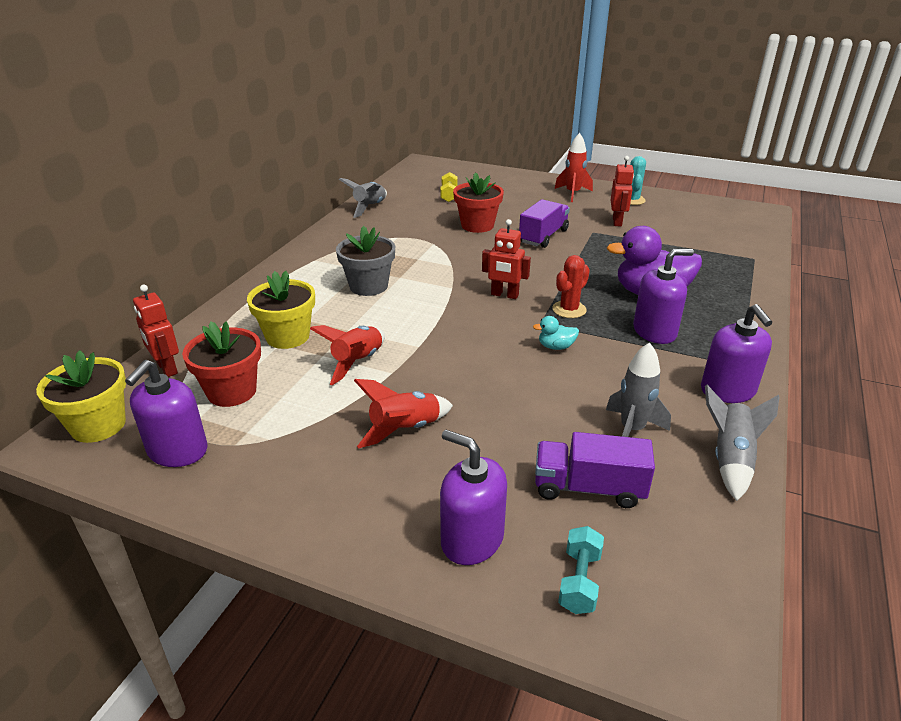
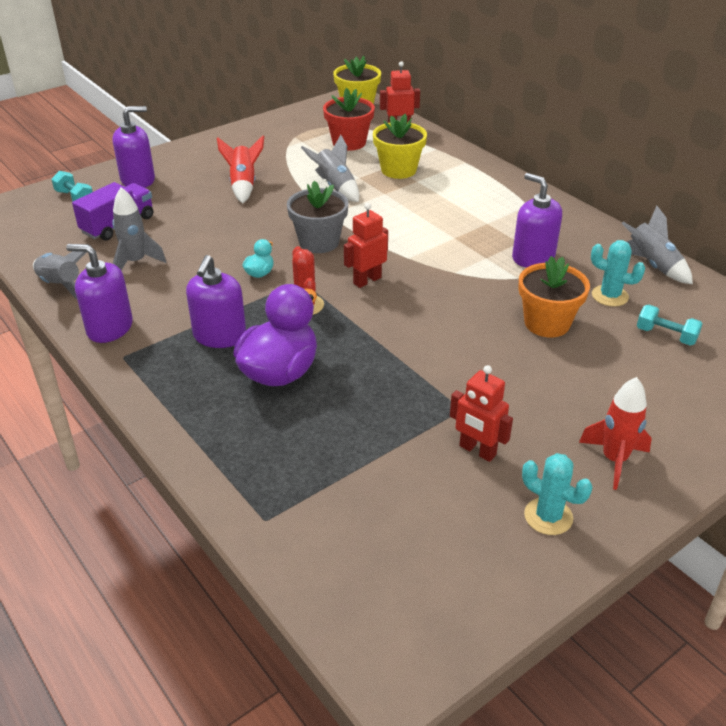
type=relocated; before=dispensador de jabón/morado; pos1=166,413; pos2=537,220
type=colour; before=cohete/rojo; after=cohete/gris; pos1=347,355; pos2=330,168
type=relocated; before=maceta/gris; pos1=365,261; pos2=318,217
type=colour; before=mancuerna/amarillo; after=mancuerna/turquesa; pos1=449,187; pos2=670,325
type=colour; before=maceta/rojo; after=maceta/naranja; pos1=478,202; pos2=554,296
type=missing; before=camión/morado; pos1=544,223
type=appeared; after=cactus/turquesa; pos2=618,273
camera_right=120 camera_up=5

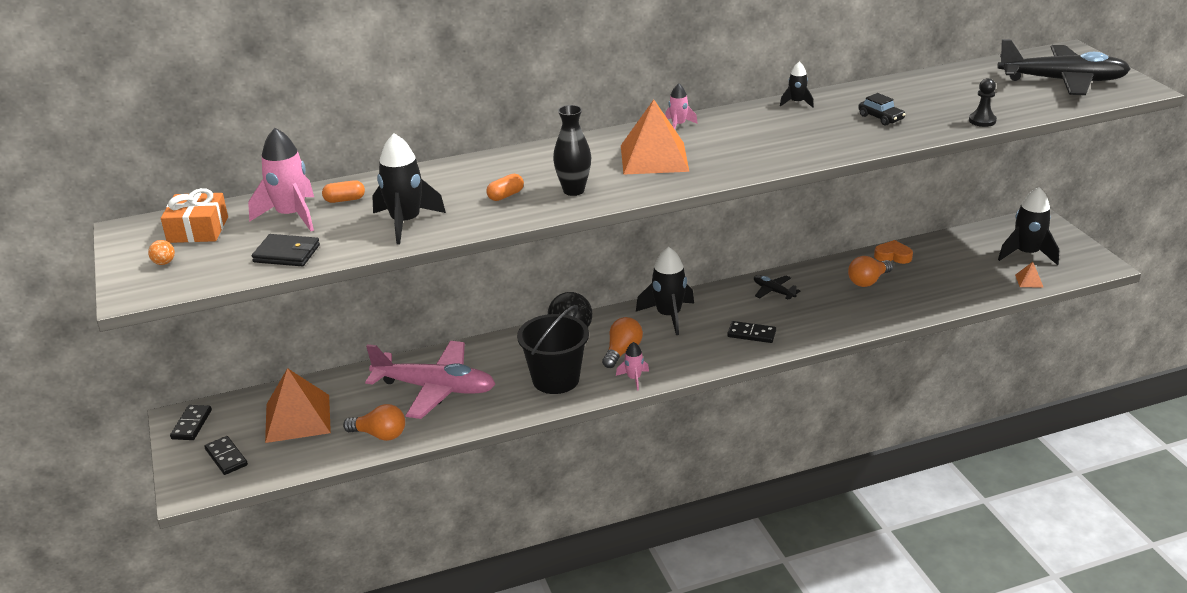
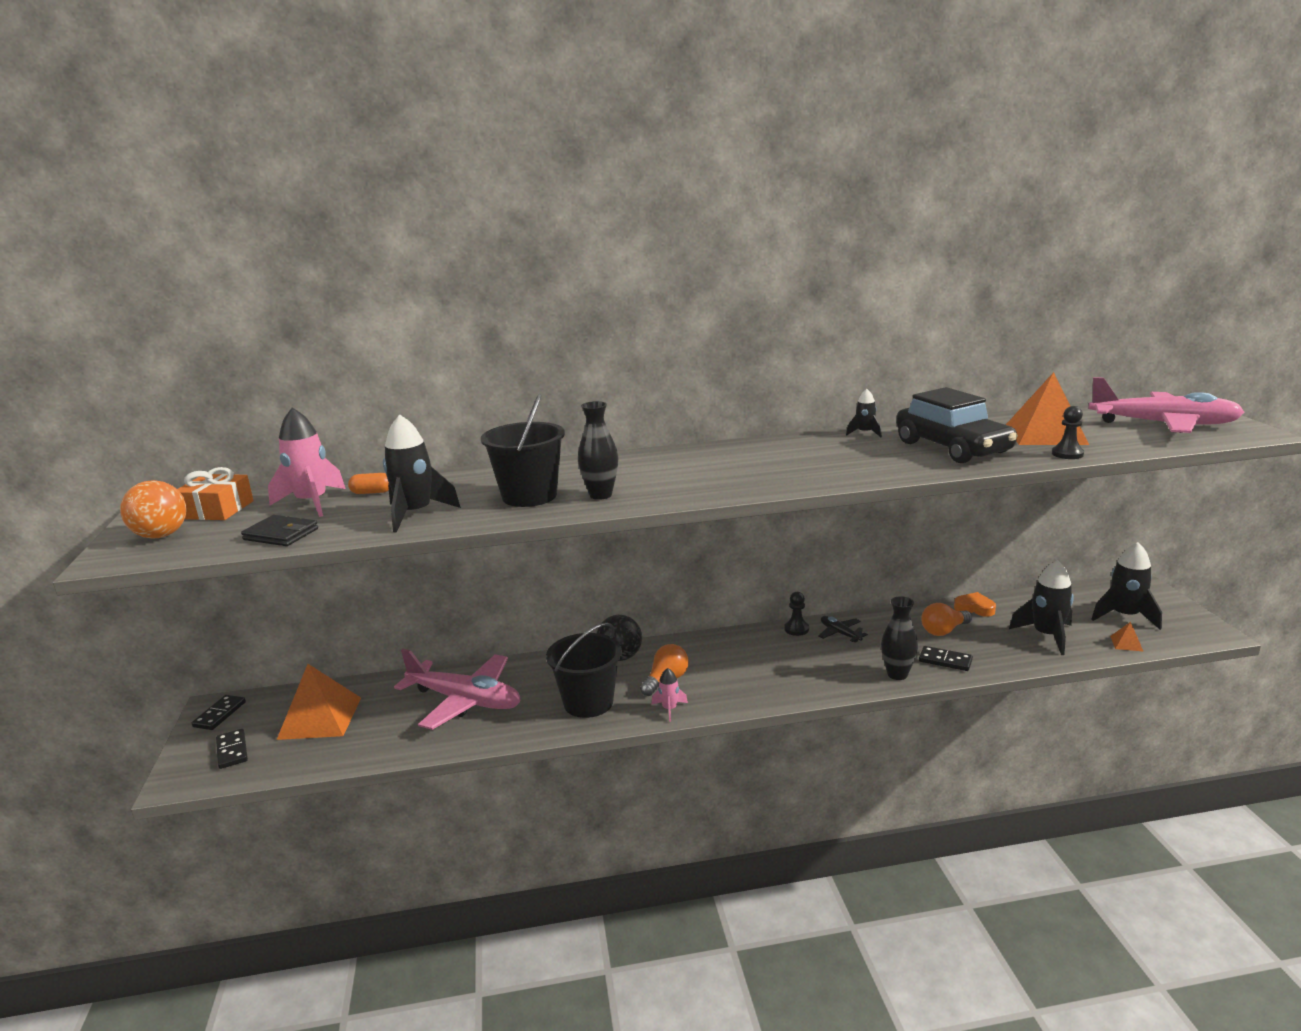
type=size; before=pelota/naranja; pos1=161,252; pos2=153,509; scale=2.23
type=missing; before=bombilla/naranja; pos1=374,422
type=exchanged; before=cápsula/naranja; after=balde/negro; pos1=505,187; pos2=523,450
type=relocated; before=pirámide/naranja; pos1=655,137; pos2=1047,408
type=relocated; before=cohete/negro; pos1=665,291; pos2=1041,607
type=missing; before=cohete/rosa; pos1=681,106
type=relocated; before=ficha de dominó/negro; pos1=751,332; pos2=946,658
type=size; before=coche/negro; pos1=882,109; pos2=957,425; scale=2.38
type=colour; before=avión/negro; after=avión/rosa; pos1=1064,67; pos2=1166,405
type=appeared; after=peón/negro; pos2=796,614
type=appeared; after=florero/negro; pos2=899,638
camera_right=10 camera_up=-10

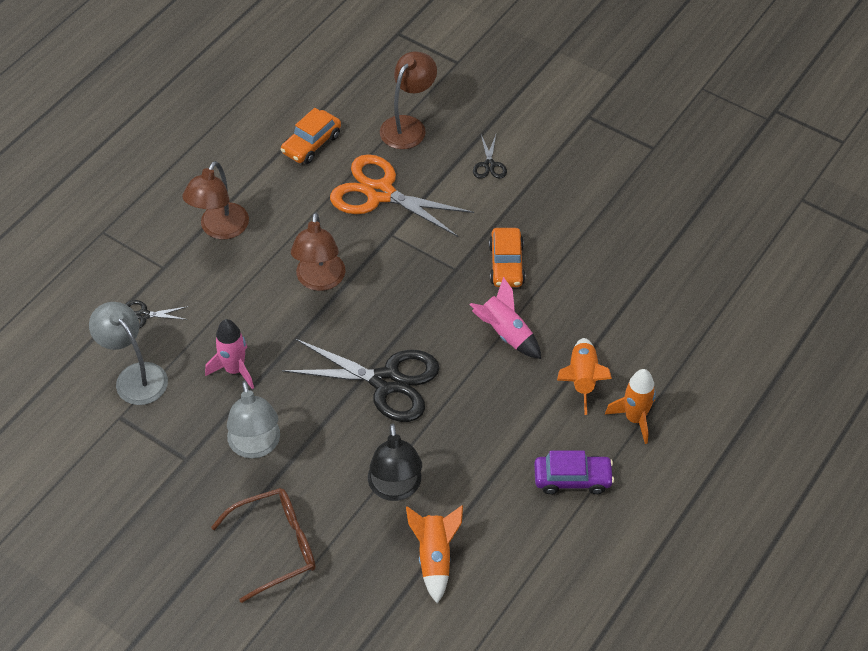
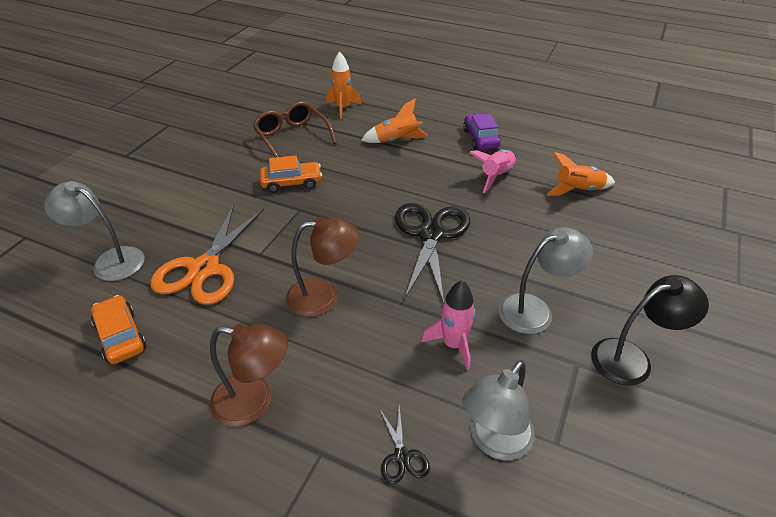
type=relocated; before=gafas/marrón; pos1=263,545; pos2=294,129
type=spun; before=coche/naranja; pos1=310,136; pos2=119,329; turn=-150
type=relocated; before=lámpara/negro; pos1=395,462; pos2=650,330
type=colour; before=lámpara/marrón; after=lámpara/gris; pos1=408,100; pos2=94,231
type=relocated; before=cohete/rosa; pos1=505,318; pos2=492,171
type=missing; before=tijeras/negro; pos1=490,157
type=relocated; before=cohete/naranja; pos1=630,406; pos2=344,85
camera_right=-100 camera_up=-10

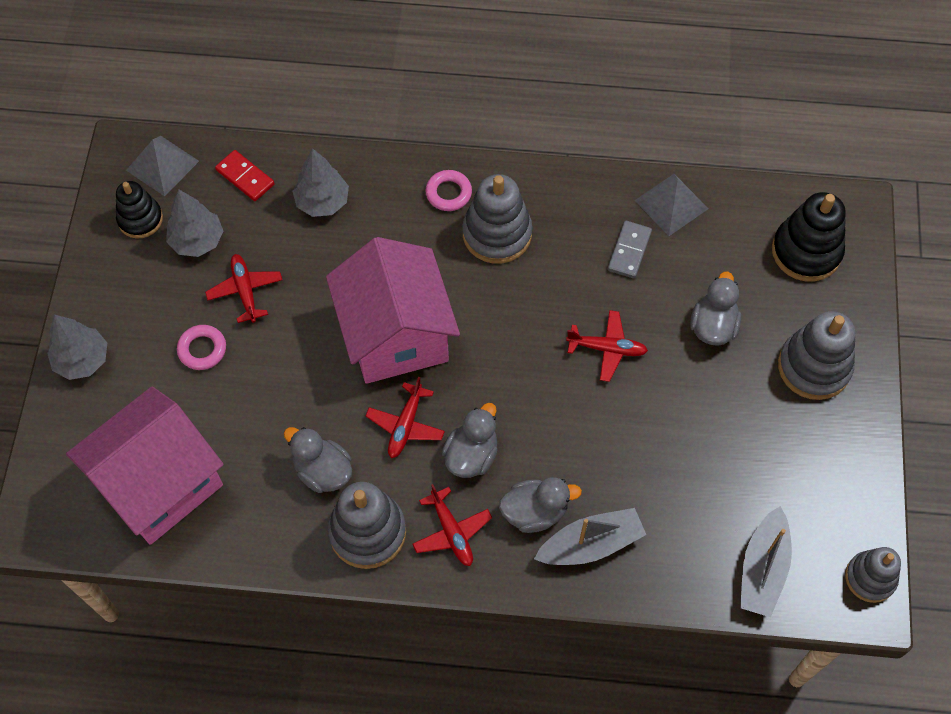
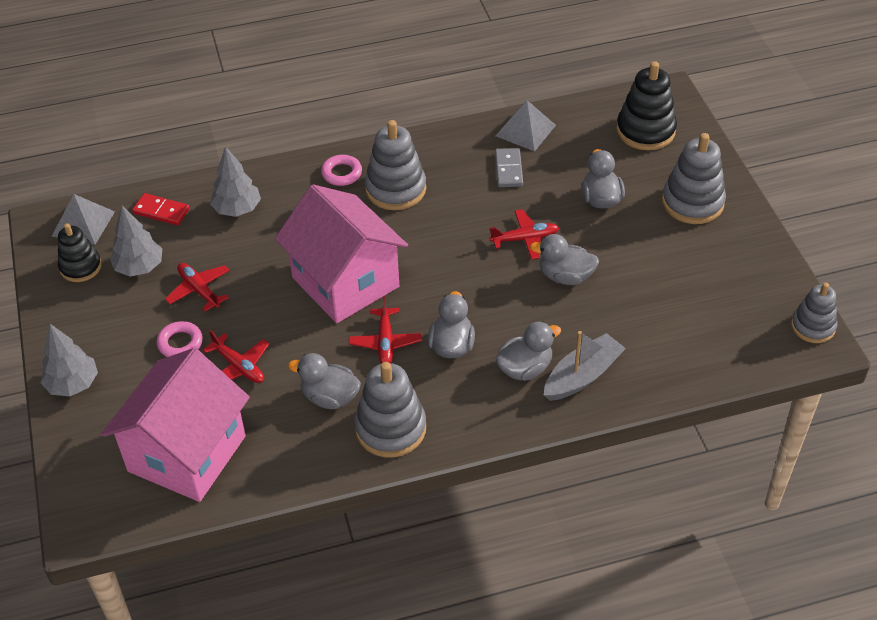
type=relocated; before=avión/rojo; pos1=452,525; pos2=236,356
type=missing; before=barco/gris; pos1=766,561
type=appeared; after=pato/gris; pos2=564,259
camera_right=-20 camera_up=-15

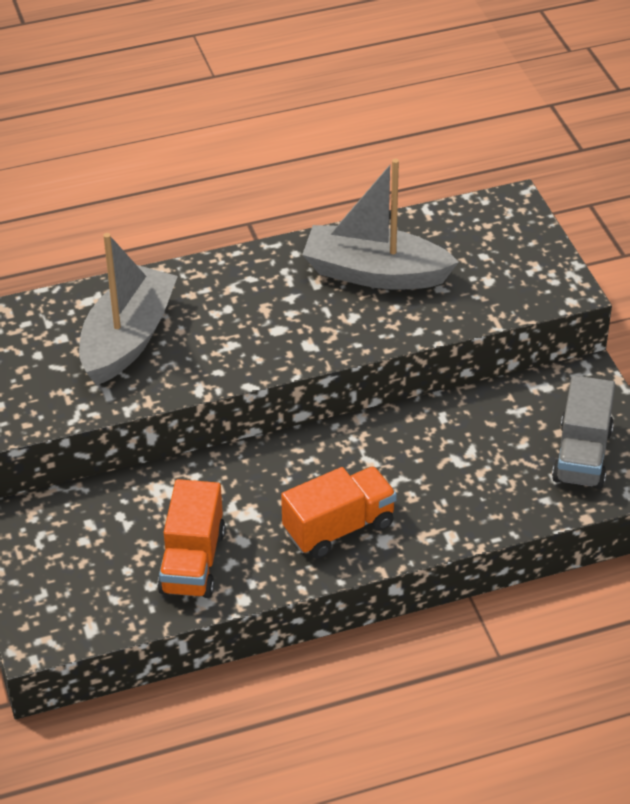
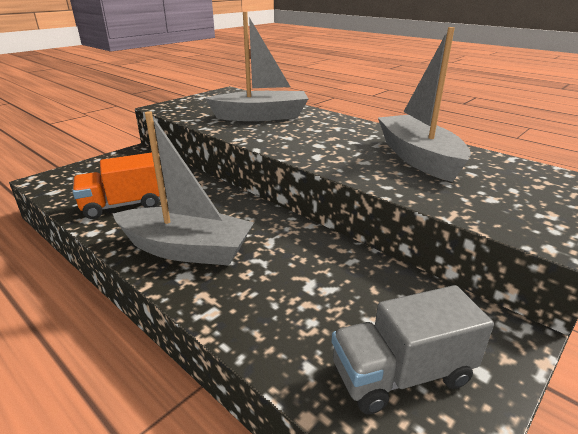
type=exchanged; before=camión/naranja; after=barco/gris; pos1=339,512; pos2=183,188
camera_right=60 camera_up=-15

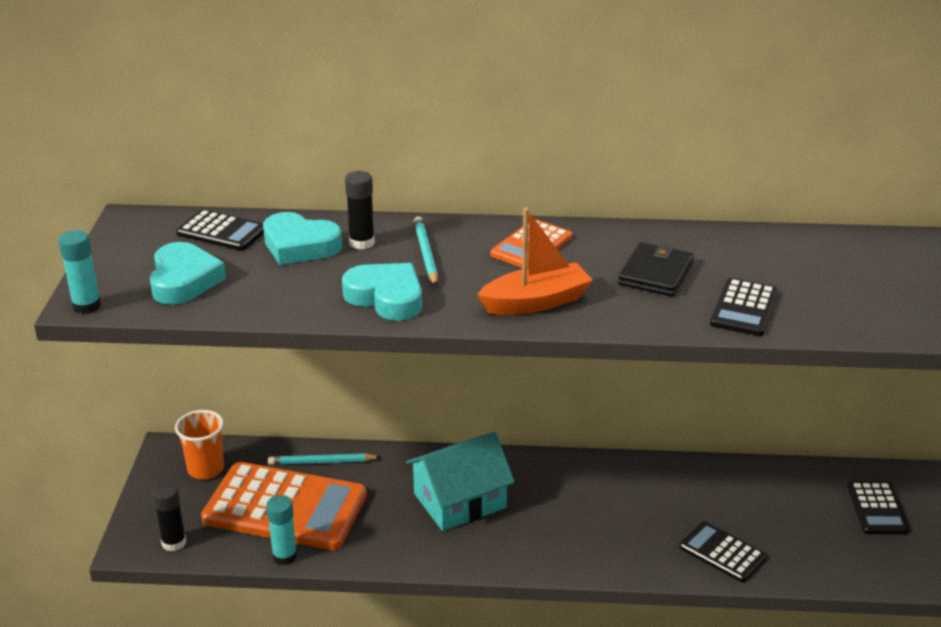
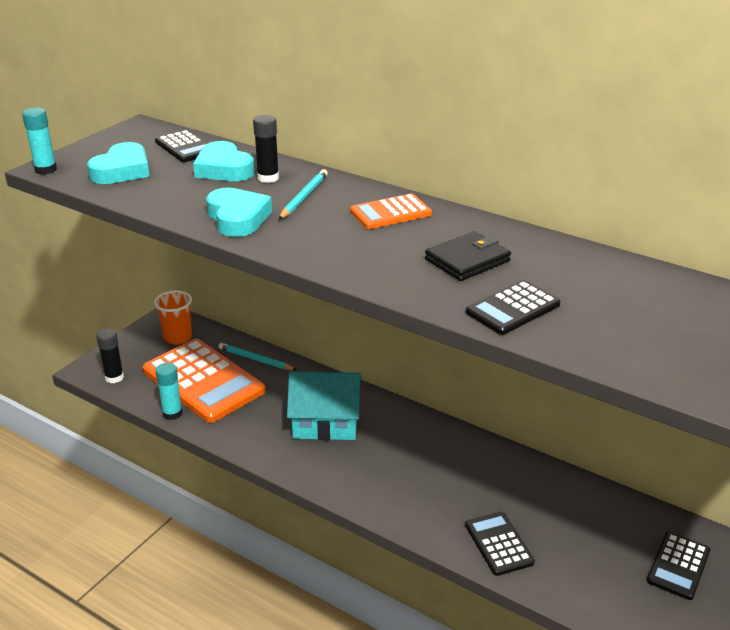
type=missing; before=barco/naranja; pos1=535,261
camera_right=30 camera_up=0

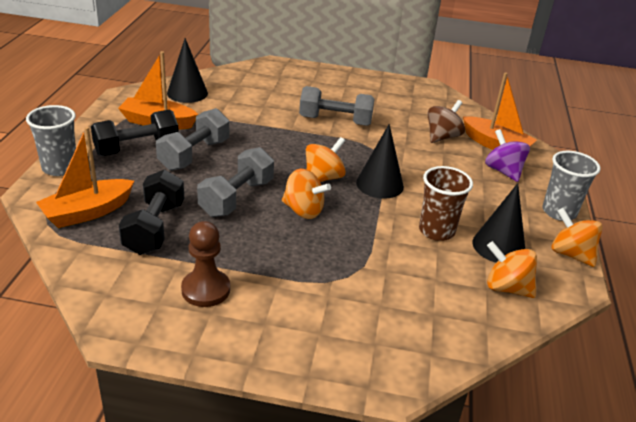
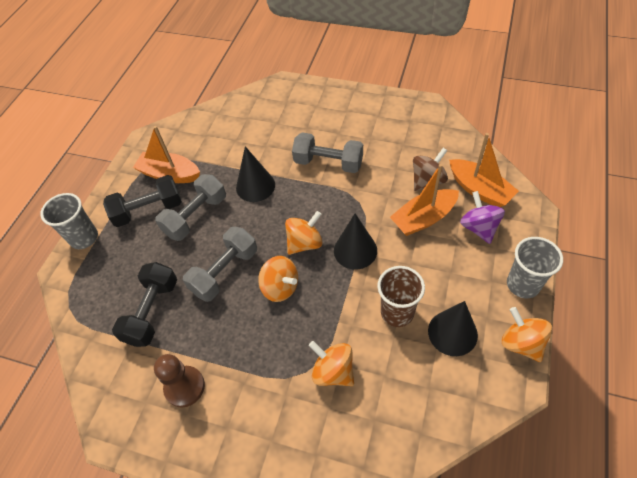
type=relocated; before=barco/naranja; pos1=85,177; pos2=424,200
type=relocated; before=cono/negro; pos1=187,70; pos2=255,174
type=relocated; before=peonza/naranja; pos1=512,269; pos2=331,363
camera_right=15 camera_up=20

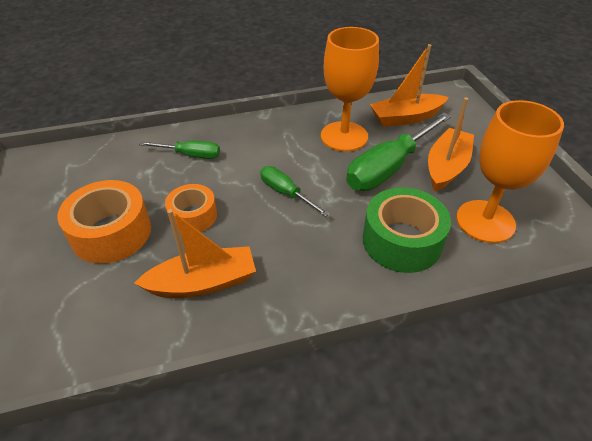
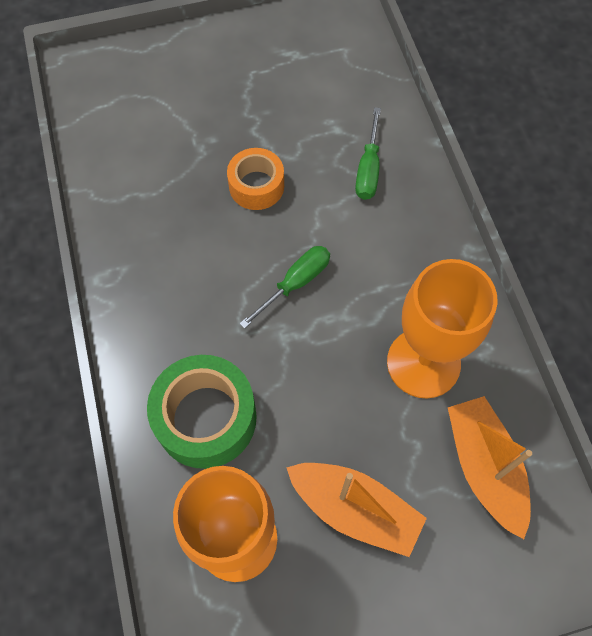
type=missing; before=cinta adhesiva/naranja; pos1=104,222
type=missing; before=barco/naranja; pos1=195,253
type=missing; before=destornillador/verde; pos1=398,152
camera_right=90 camera_up=20

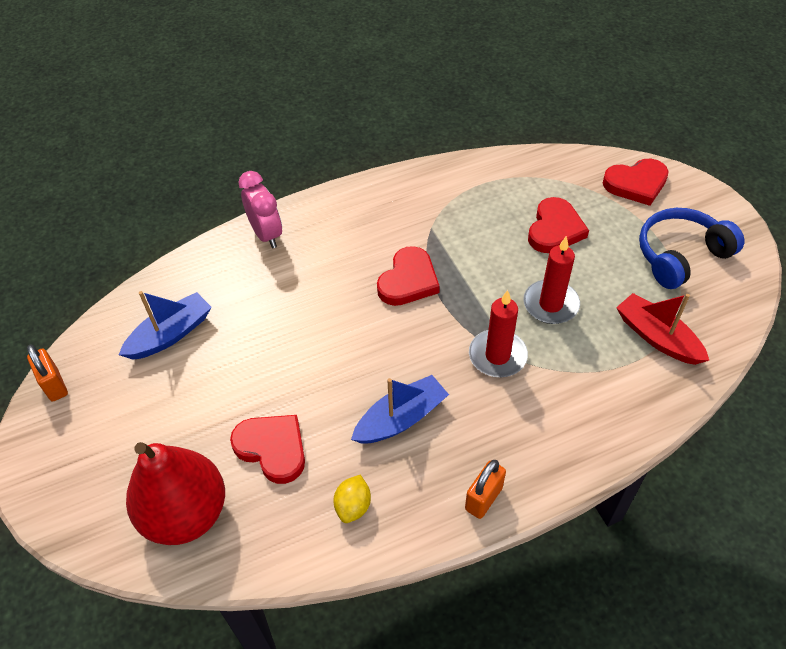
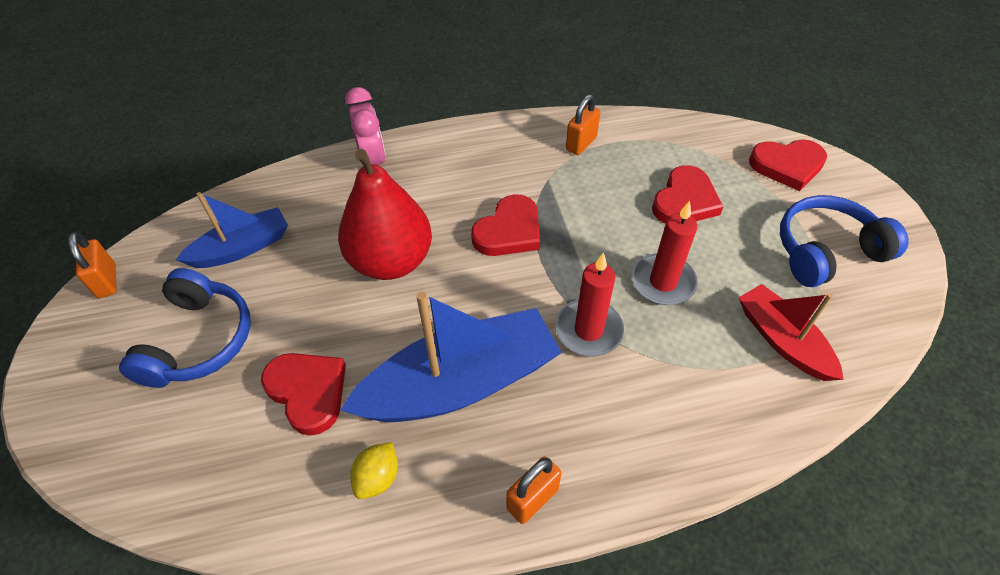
type=relocated; before=pera/rojo; pos1=175,493; pos2=385,214
type=size; before=barco/azul; pos1=400,409; pos2=451,356; scale=1.71
type=appeared; after=auriculares/azul; pos2=185,328
type=appeared; after=candado/naranja; pos2=583,124
camera_right=10 camera_up=0

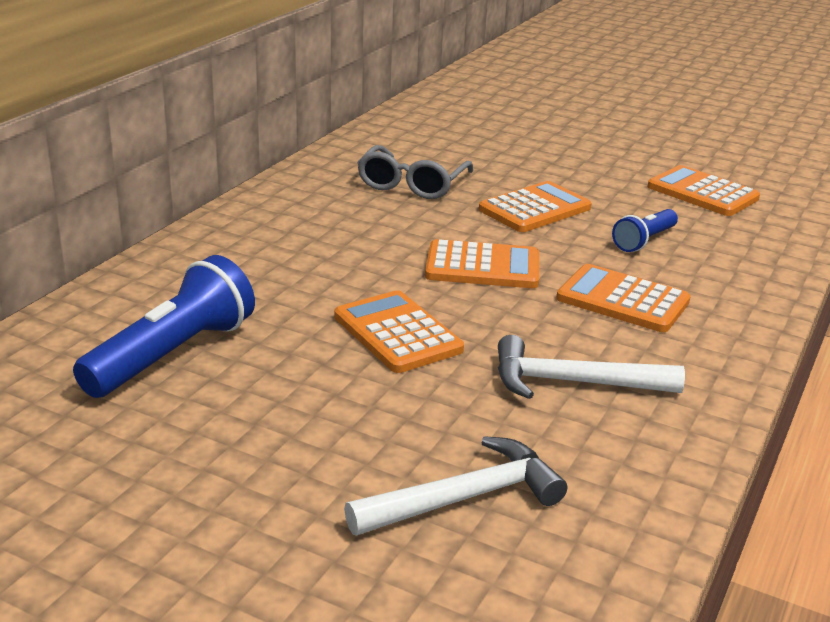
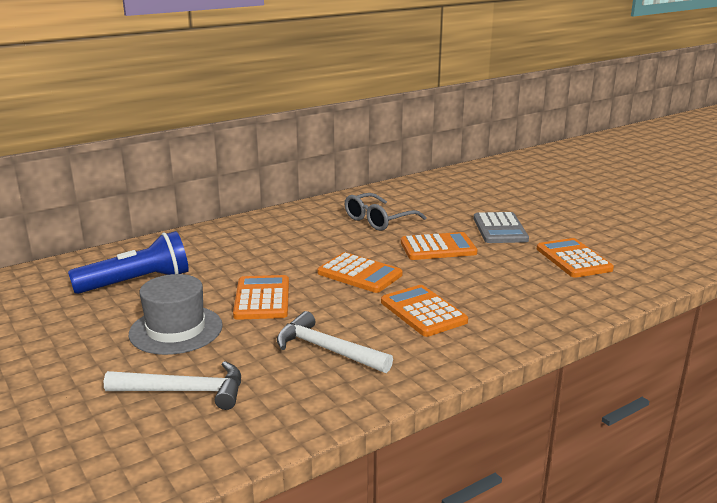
type=missing; before=lámpara de mano/azul; pos1=645,230
type=appeared; after=sombrero/gris; pos2=176,314
type=appeared; after=calculadora/gris; pos2=501,227
camera_right=30 camera_up=-5

